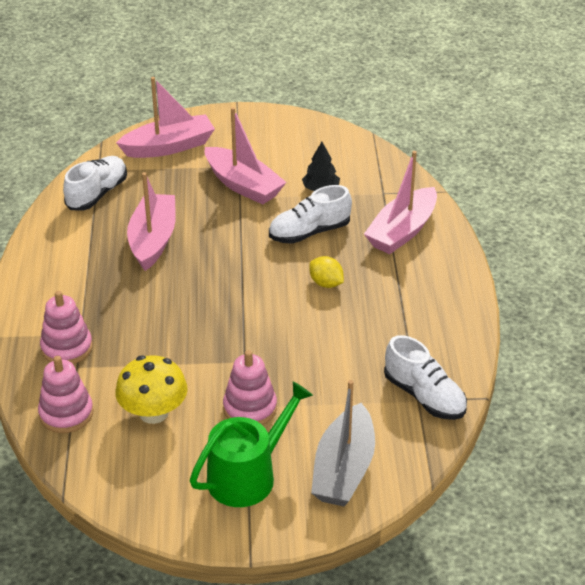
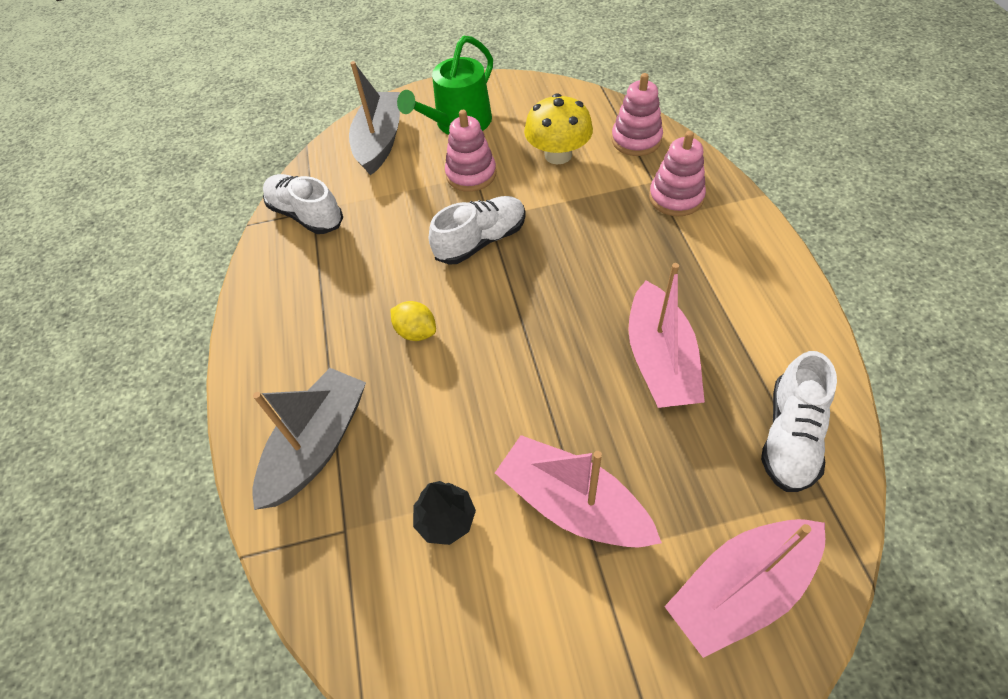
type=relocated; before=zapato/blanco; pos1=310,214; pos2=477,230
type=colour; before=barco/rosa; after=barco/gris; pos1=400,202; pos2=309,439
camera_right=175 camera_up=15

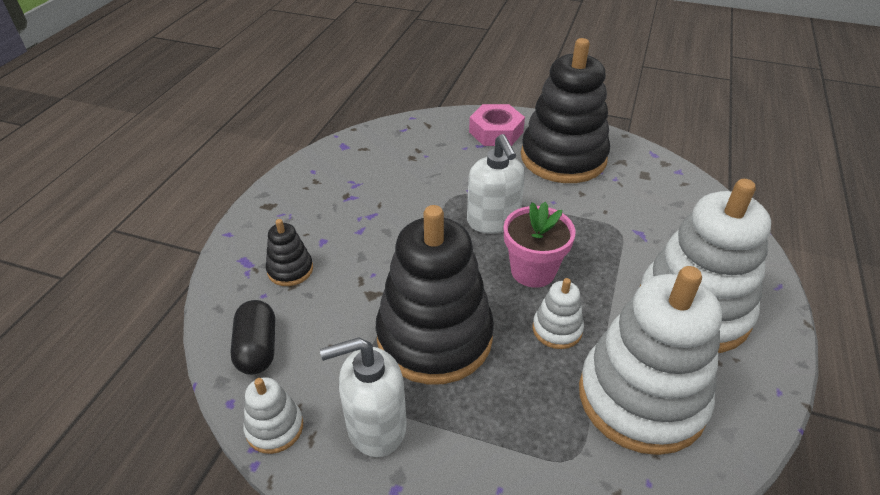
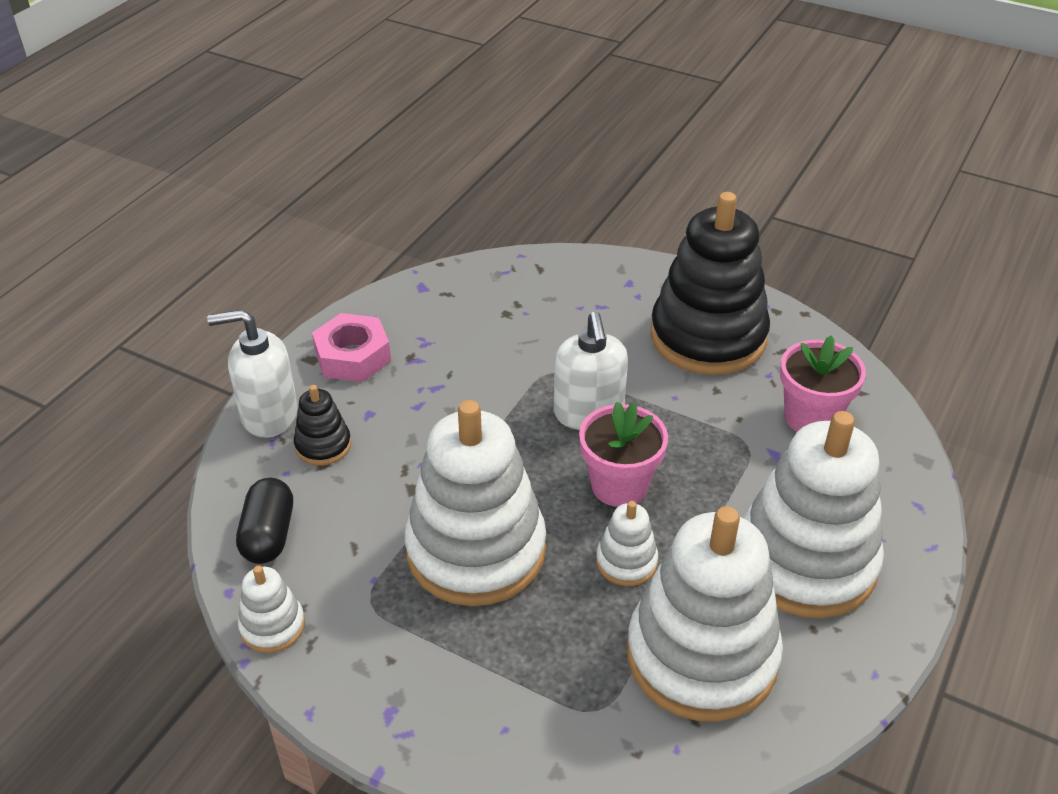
type=relocated; before=dispensador de jabón/blanco; pos1=363,397; pos2=252,373
type=colour; before=juguete apilable/negro; after=juguete apilable/blanco; pos1=435,295; pos2=475,503
type=relocated; before=tuerca/rosa; pos1=497,125; pos2=351,347
type=appeared; after=maceta/rosa; pos2=823,383
camera_right=10 camera_up=0

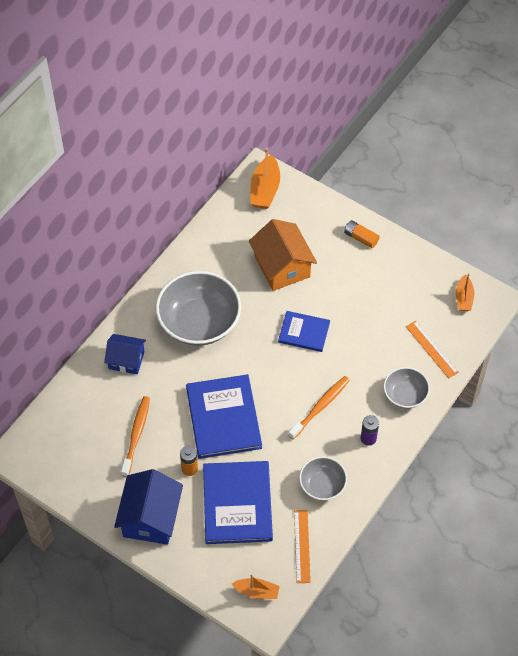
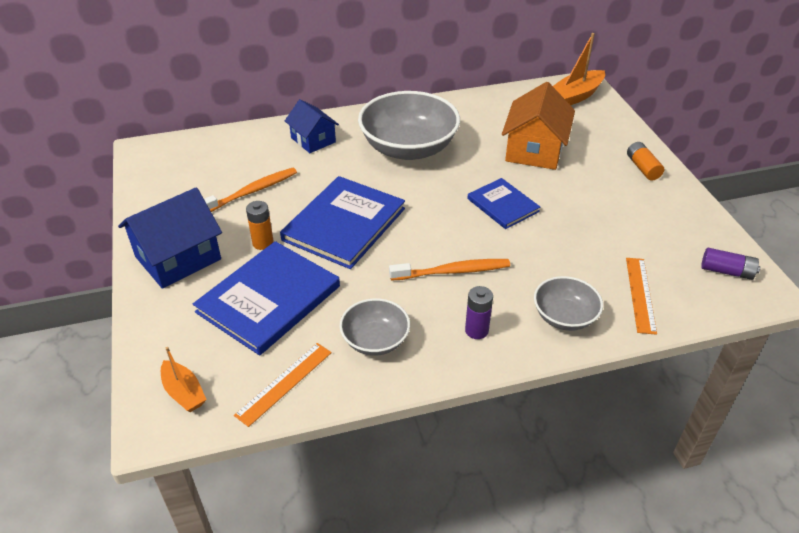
type=exchanged; before=barco/naranja; after=pila/morado; pos1=465,292; pos2=730,264
camera_right=40 camera_up=-15

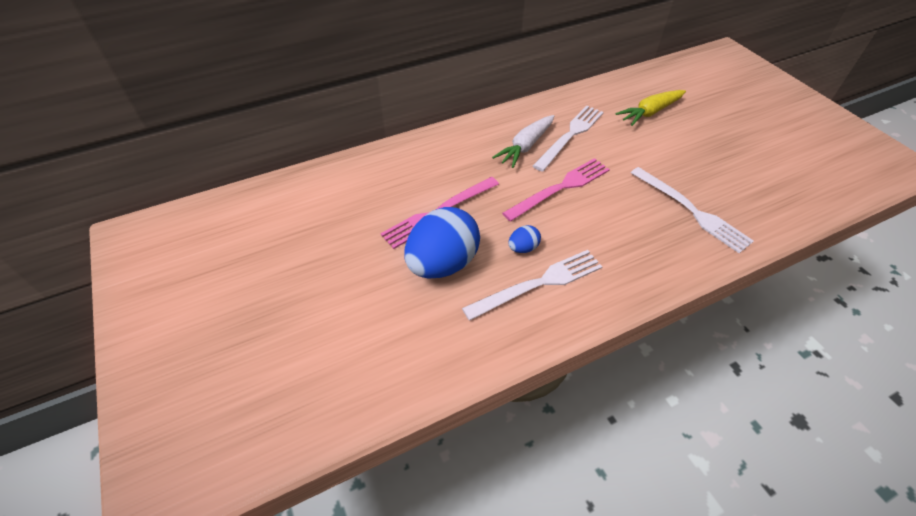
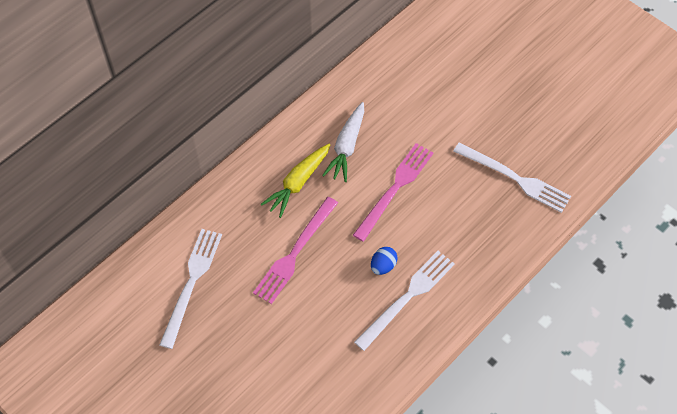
type=missing; before=huevo/azul; pos1=442,243
type=relocated; before=tenedor/blanco; pos1=568,139; pos2=190,289
type=relocated; before=zanahoria/amarillo; pos1=650,108; pos2=295,181
camera_right=-20 camera_up=10

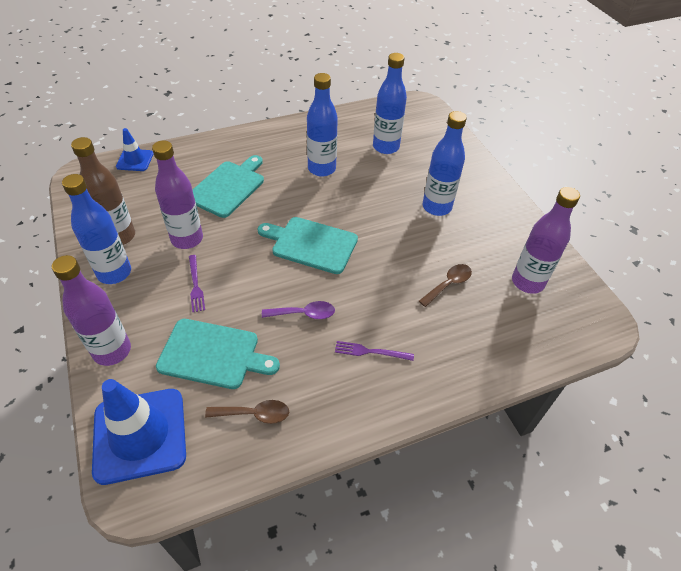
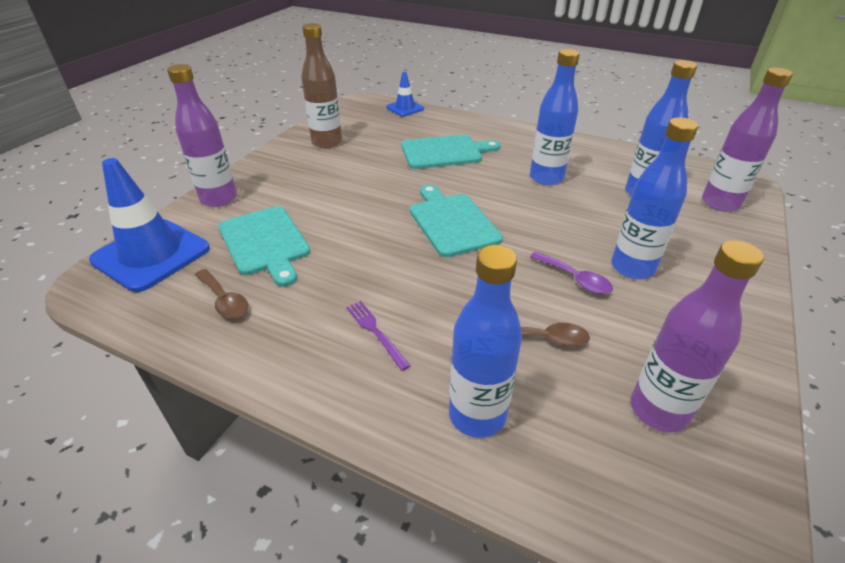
type=relocated; before=botella/azul; pos1=96,229; pos2=485,341
type=relocated; before=botella/morado; pos1=177,194; pos2=747,140
type=missing; before=tenedor/morado; pos1=197,283
type=relocated; before=cuchara/morado; pos1=298,310; pos2=571,272
camera_right=50 camera_up=-10

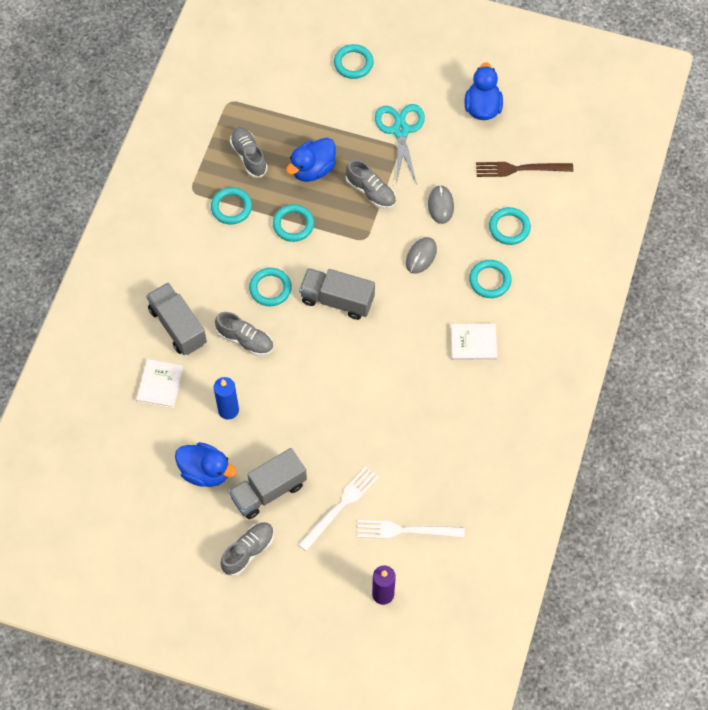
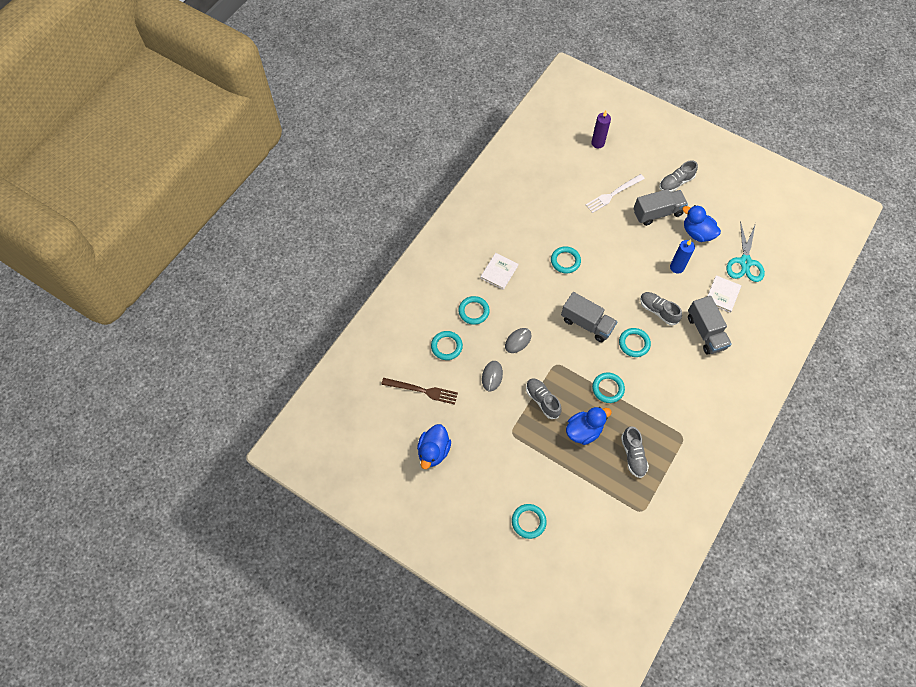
type=relocated; before=anillo/turquesa; pos1=231,205; pos2=566,260
type=missing; before=tenedor/blanco; pos1=411,529
type=relocated; before=tijeras/turquesa; pos1=400,144; pos2=746,251
type=spun; before=libro/blanco; pos1=474,342; pos2=499,271; turn=-75
camera_right=-165 camera_up=0

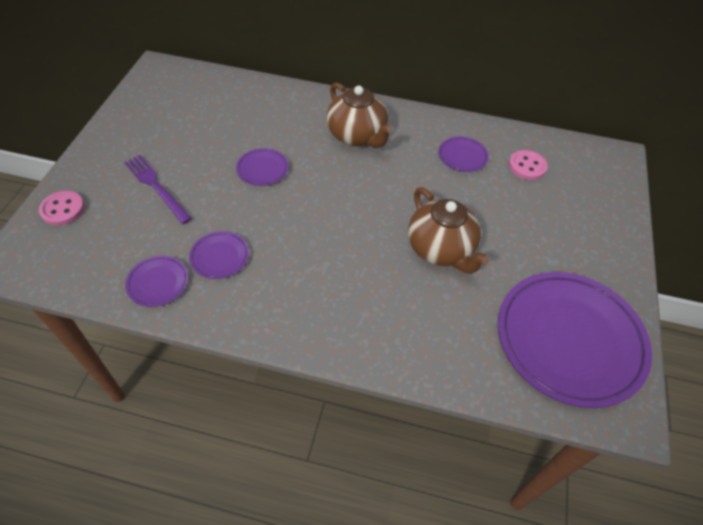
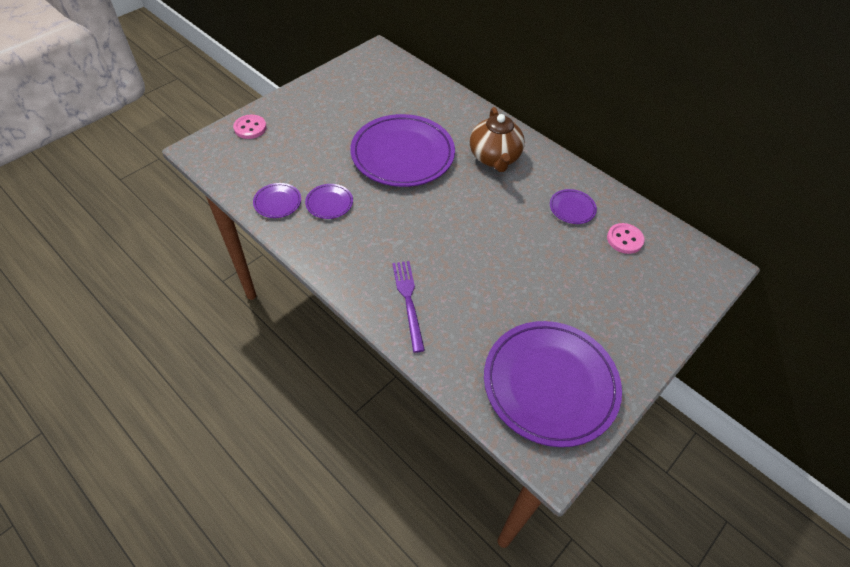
type=relocated; before=tenedor/morado; pos1=158,189; pos2=408,307
type=size; before=plato/morado; pos1=262,167; pos2=402,150; scale=2.36
type=missing; before=tetera/marrón; pos1=449,230
camera_right=30 camera_up=0

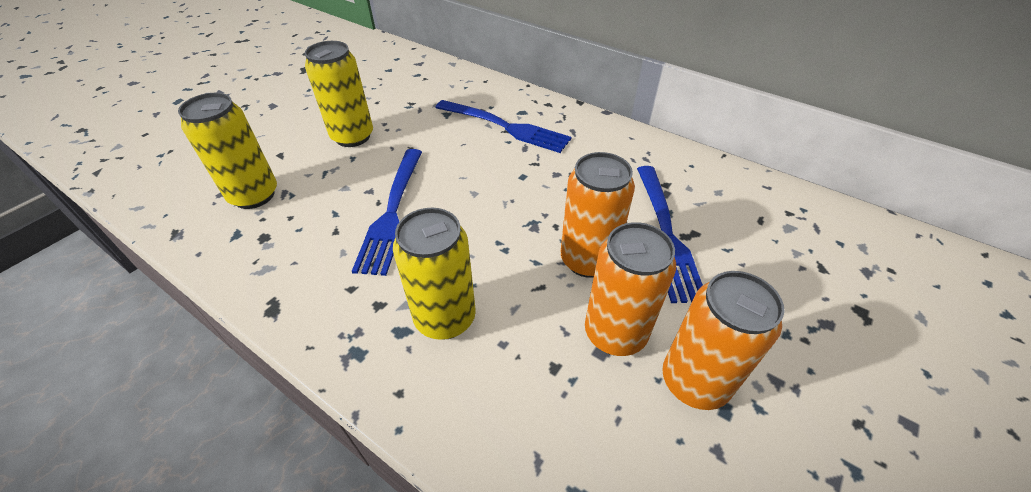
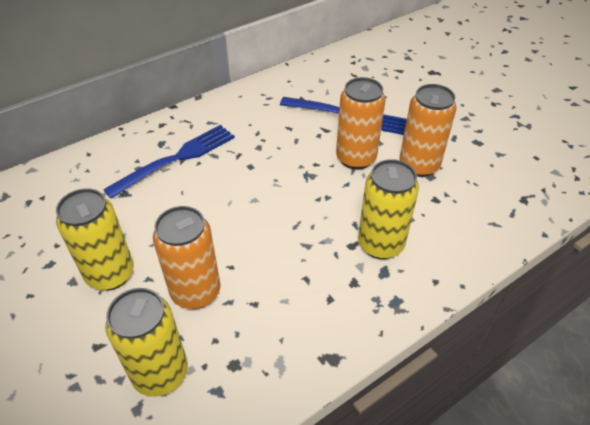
type=missing; before=tenedor/azul; pos1=387,212
type=relocated; before=lata/naranja; pos1=723,340; pos2=186,257
camera_right=-70 camera_up=0

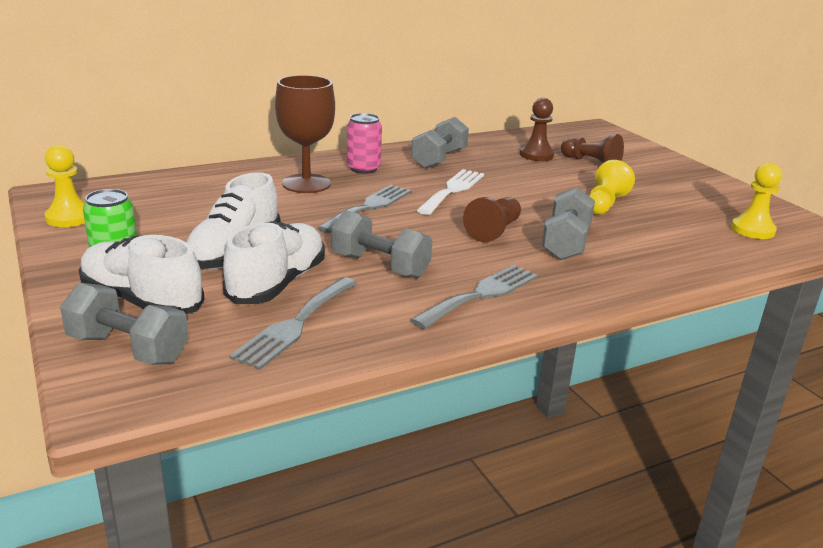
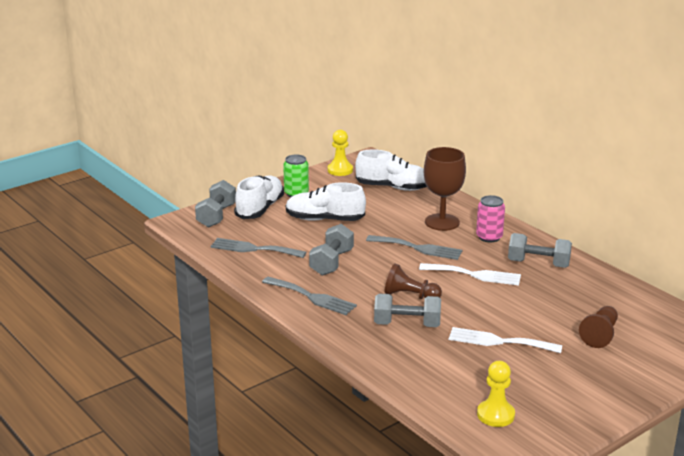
type=relocated; before=zapato/blanco; pos1=274,262; pos2=391,170
type=missing; before=peón/marrón; pos1=537,129
type=exchanged; before=peón/amarillo; after=tenedor/blanco; pos1=612,187; pos2=505,340
camera_right=80 camera_up=0

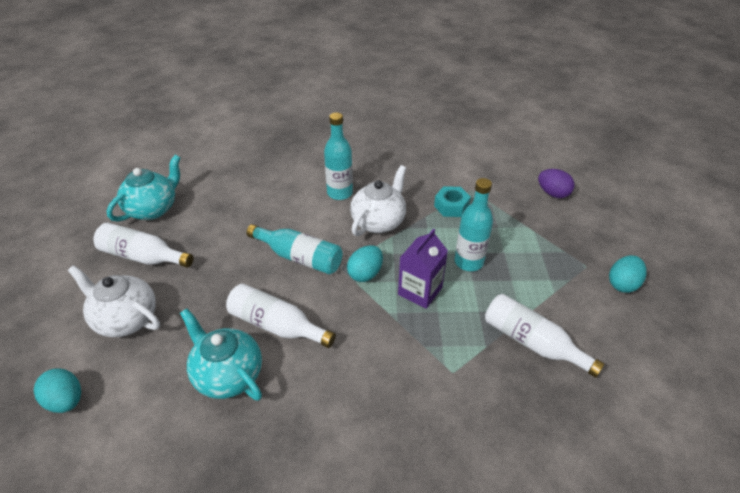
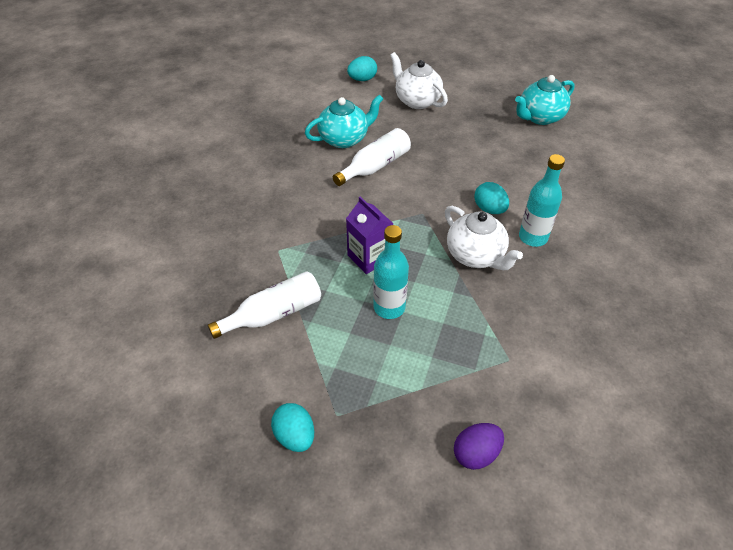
type=spun; before=tetera/blanco; pos1=114,301; pos2=419,80; turn=-90
type=missing; before=botella/blanco; pos1=143,245
type=spun; before=tetera/turquesa; pos1=144,188; pos2=544,100; turn=90
type=missing; before=botella/turquesa; pos1=294,249
type=relocated; before=huevo/turquesa; pos1=365,263; pos2=491,198
type=missing; before=tuerca/turquesa; pos1=452,201
camera_right=110 camera_up=5

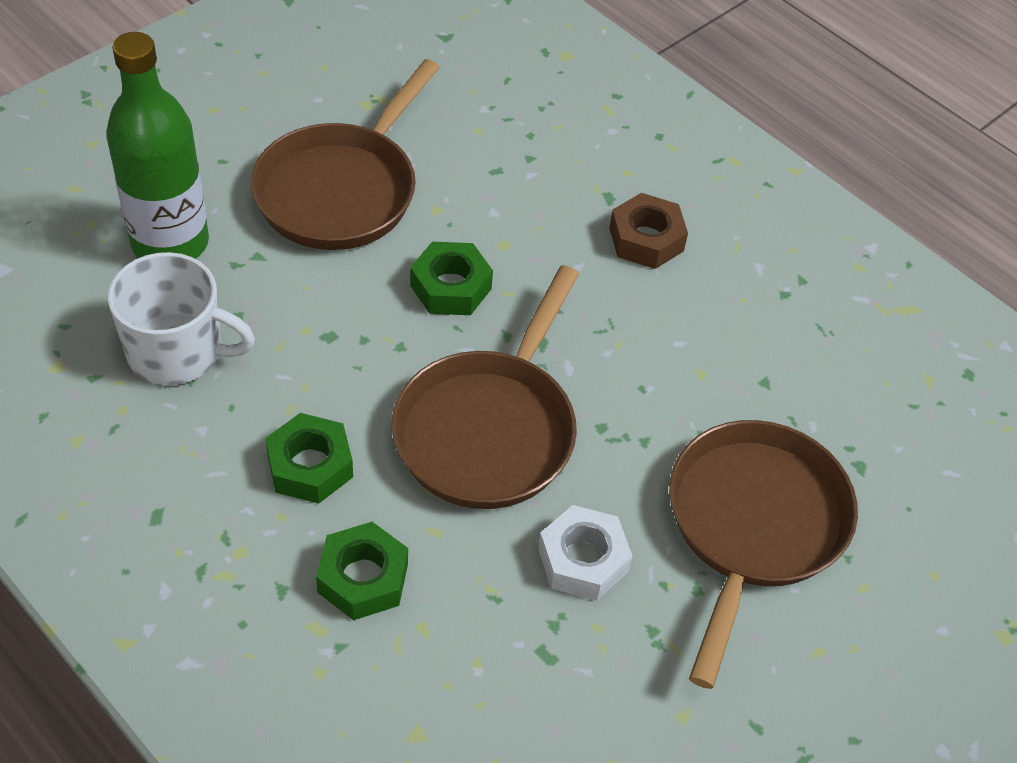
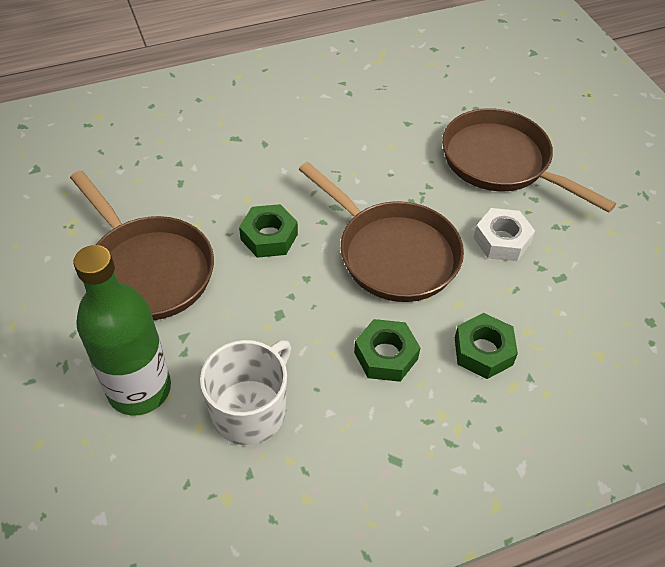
type=missing; before=tuerca/marrón; pos1=648,231
camera_right=-65 camera_up=0

